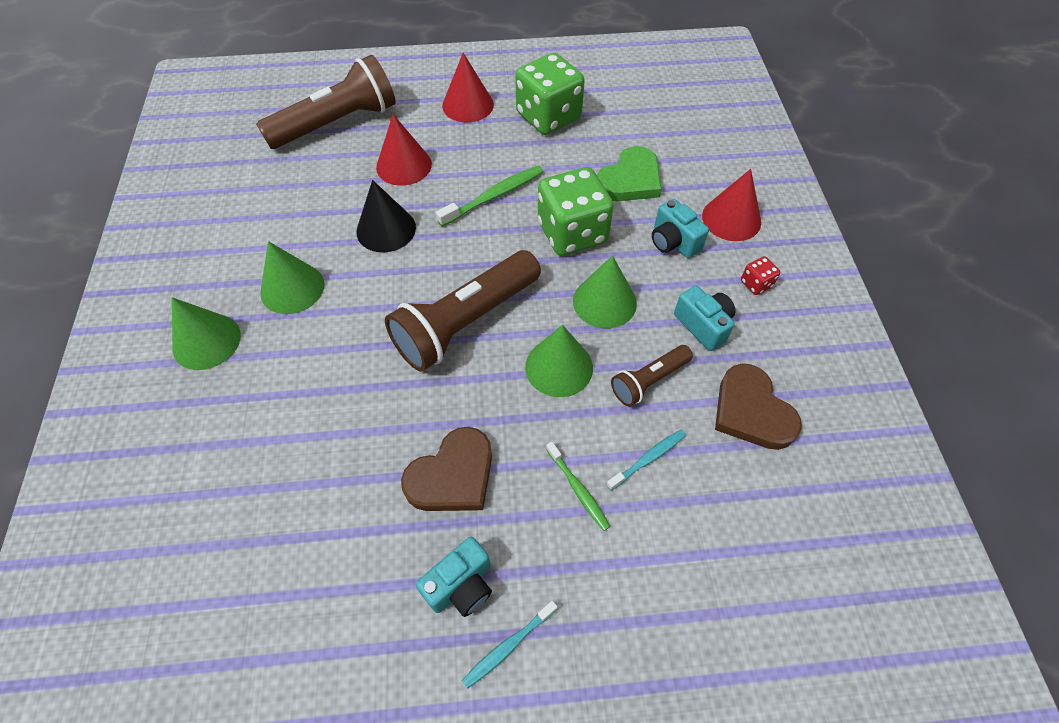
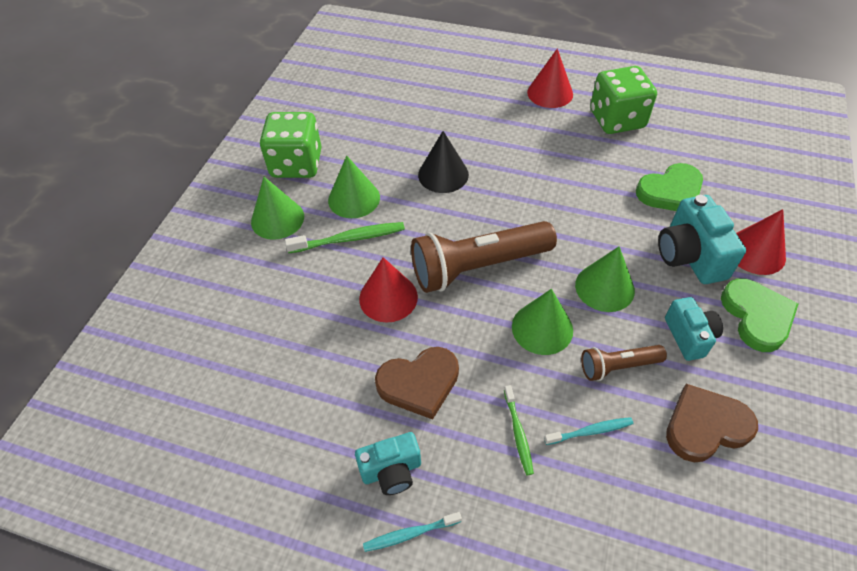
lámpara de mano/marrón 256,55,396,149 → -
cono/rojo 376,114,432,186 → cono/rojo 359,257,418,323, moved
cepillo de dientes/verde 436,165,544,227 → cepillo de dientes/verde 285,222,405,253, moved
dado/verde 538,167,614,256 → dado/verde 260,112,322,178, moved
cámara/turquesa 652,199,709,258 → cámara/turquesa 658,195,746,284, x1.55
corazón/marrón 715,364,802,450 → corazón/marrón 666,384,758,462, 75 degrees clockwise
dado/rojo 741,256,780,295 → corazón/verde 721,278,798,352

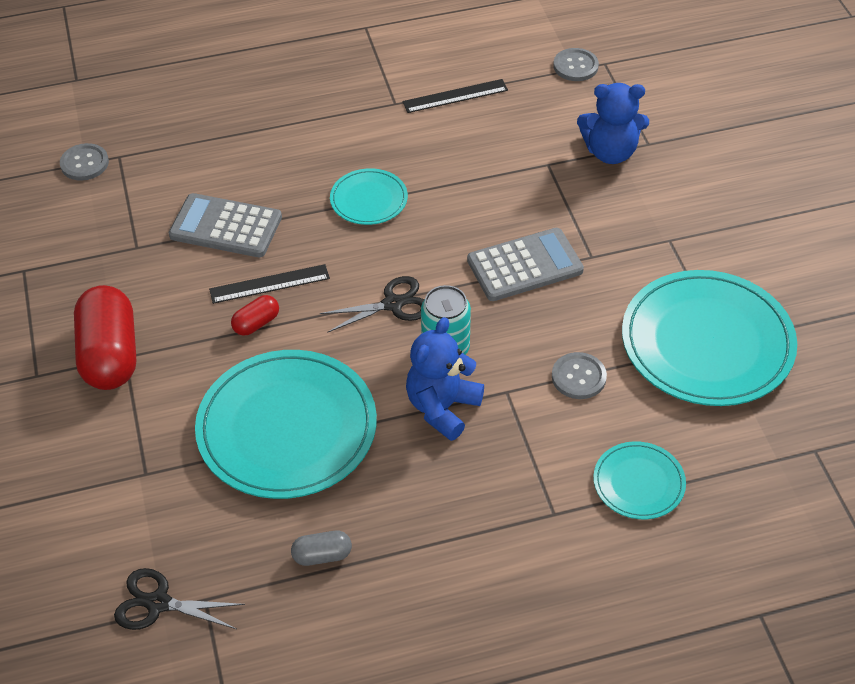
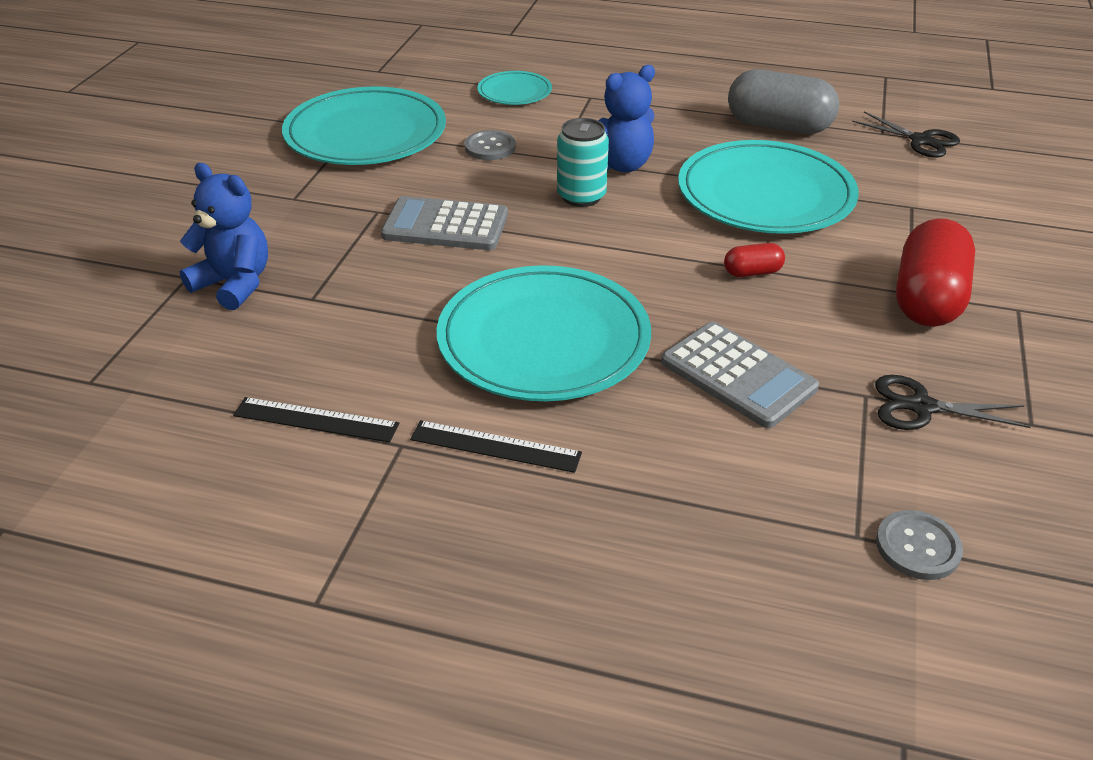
regla/negro 209,264,330,304 → regla/negro 410,420,582,473, moved
cápsula/gris 291,531,352,566 → cápsula/gris 728,69,839,134, x2.16
tijeras/negro 320,276,424,333 → tijeras/negro 875,375,1030,430, moved
plato/turquesa 330,168,408,225 → plato/turquesa 437,265,651,401, x2.03
botón/gris 553,48,599,81 → -

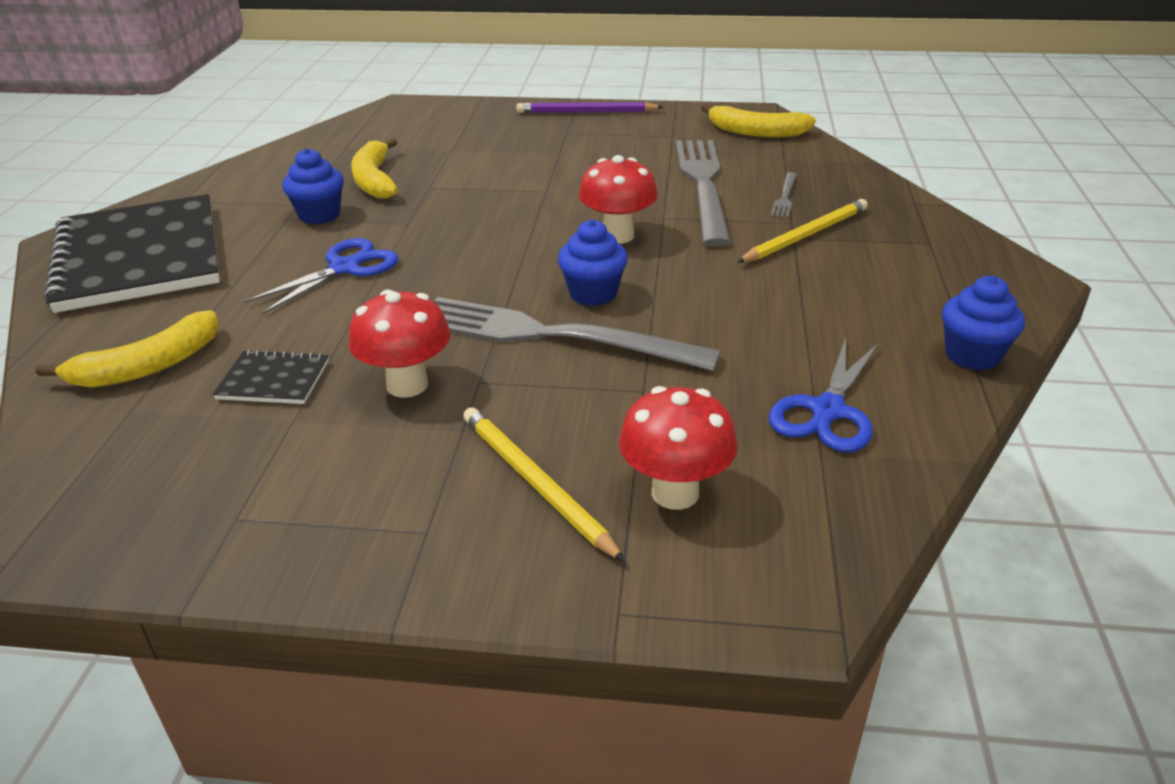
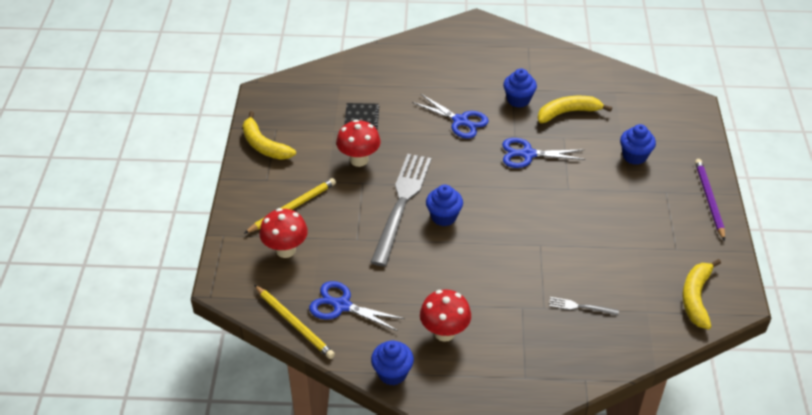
plátano/amarillo 36,310,219,387 → plátano/amarillo 243,111,296,160, moved
cuaderno/negro 43,194,220,313 → -
seta/rojo 578,155,658,244 → seta/rojo 420,289,471,342, moved
tenedor/gris 676,140,731,247 → -
lápiz/amarillo 737,199,868,263 → lápiz/amarillo 254,285,335,359, moved
- → tijeras/azul 502,138,586,168
- → magdalena/azul 620,124,656,165

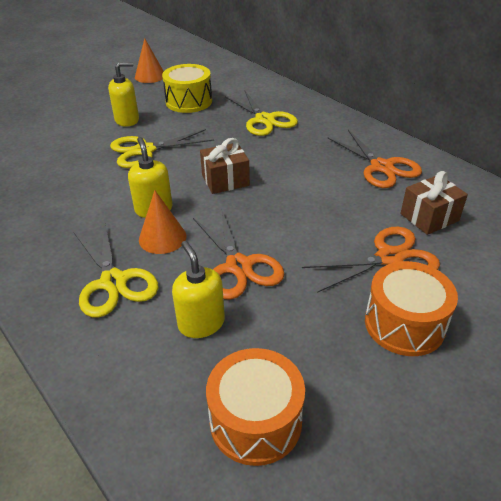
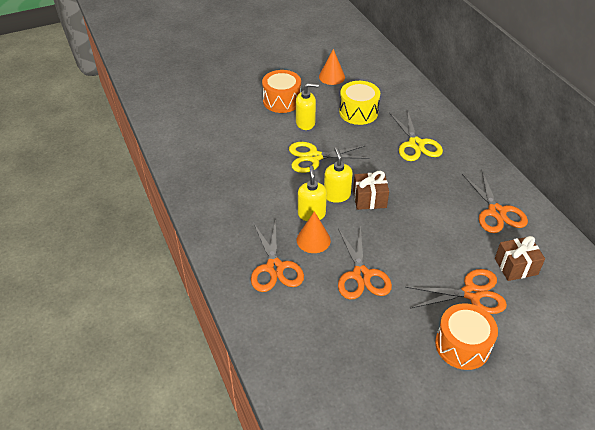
tijeras/amarillo 74,224,158,318 → tijeras/naranja 251,218,304,292
dispensador de jabón/amarillo 172,241,225,338 → dispensador de jabón/amarillo 324,147,353,203, moved
tambor/naranja 206,348,305,466 → tambor/naranja 262,70,301,113, moved

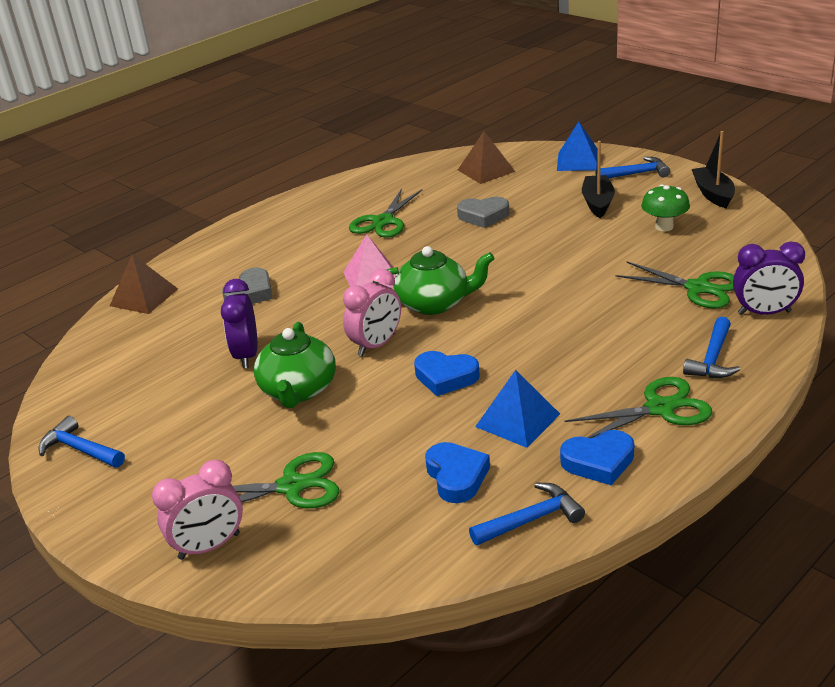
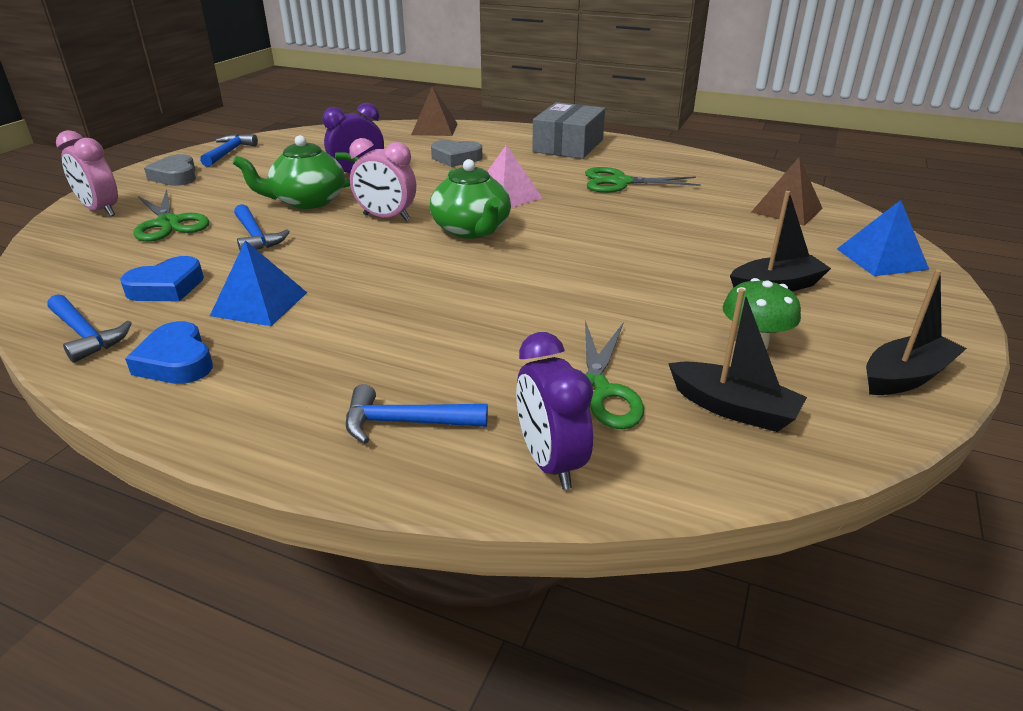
corazón/azul 414,351,480,396 → -
corazón/gris 457,197,509,228 → corazón/gris 144,154,196,186, moved
tijeras/verde 565,377,712,439 → -
martillo/azul 595,157,670,178 → martillo/azul 234,204,290,250, moved
- → caja/gris 532,102,605,159
- → barco/negro 668,288,807,432

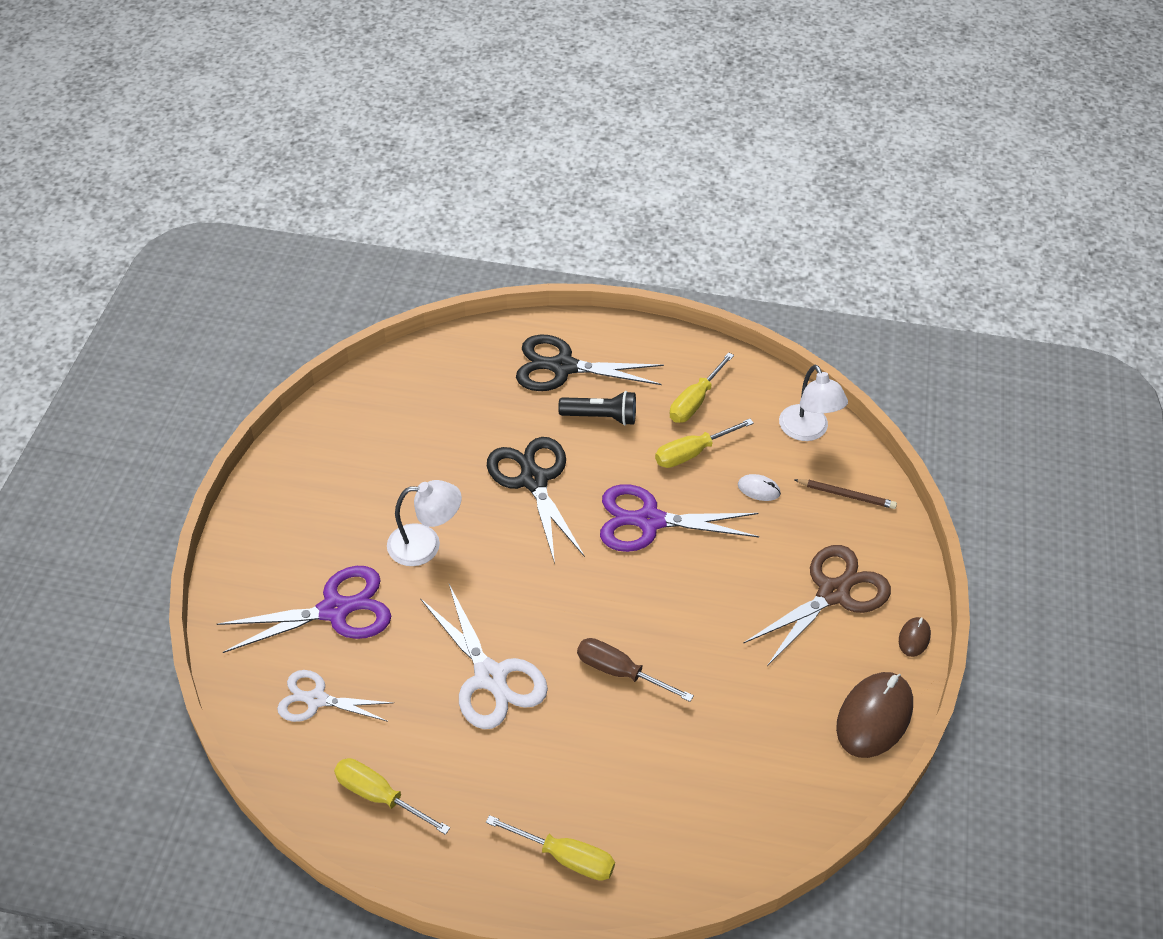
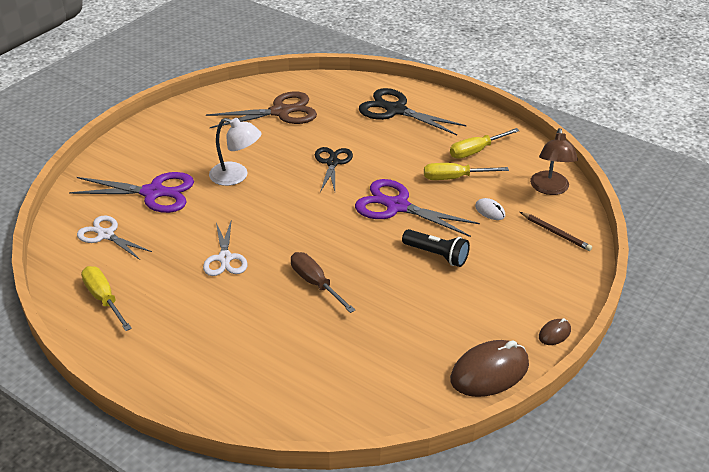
tijeras/blanco 420,584,548,729 → tijeras/blanco 203,222,247,276, x0.64
destornillador/amarillo 486,815,615,881 → -
tijeras/negro 487,437,585,564 → tijeras/negro 315,147,353,192, x0.64
lámpara de mano/negro 558,391,636,426 → lámpara de mano/negro 402,229,470,267, moved
tijeras/marrón 743,545,891,666 → tijeras/marrón 206,91,317,128, moved
lámpara/blanco 779,365,848,441 → lámpara/marrón 530,128,578,195

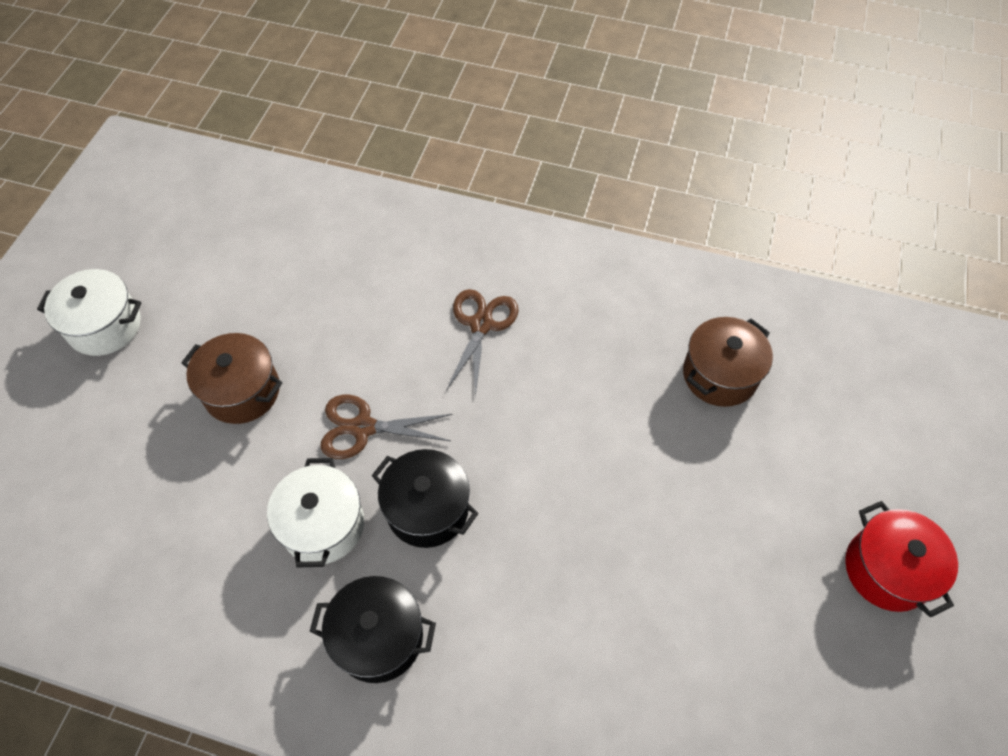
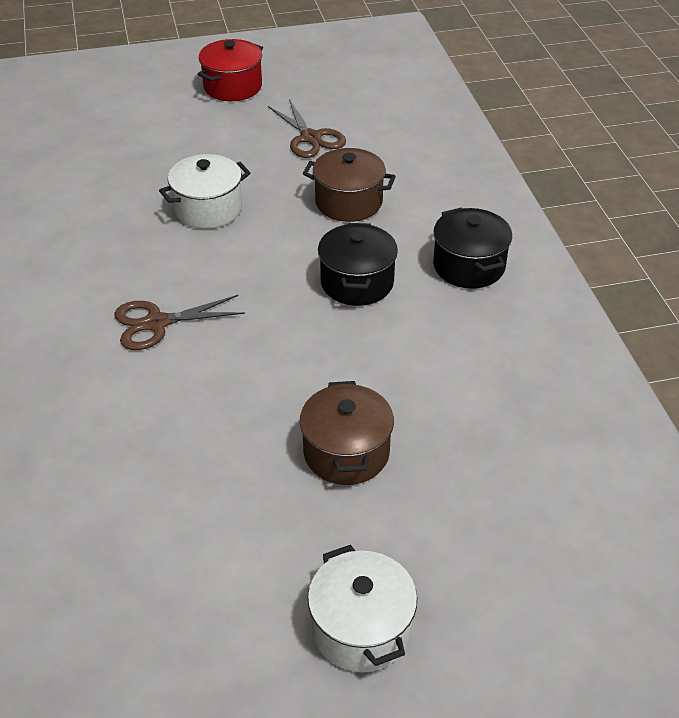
olla/blanco 267,458,364,568 → olla/blanco 159,154,251,229, moved
tijeras/marrón 320,395,453,459 → tijeras/marrón 268,99,346,158, moved
olla/marrón 683,317,773,407 → olla/marrón 303,148,396,222, moved

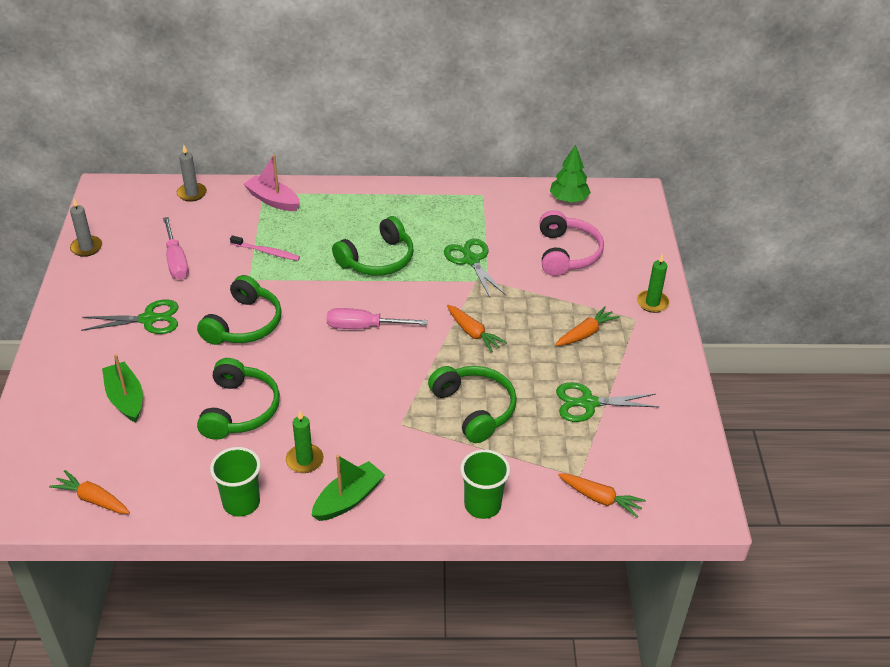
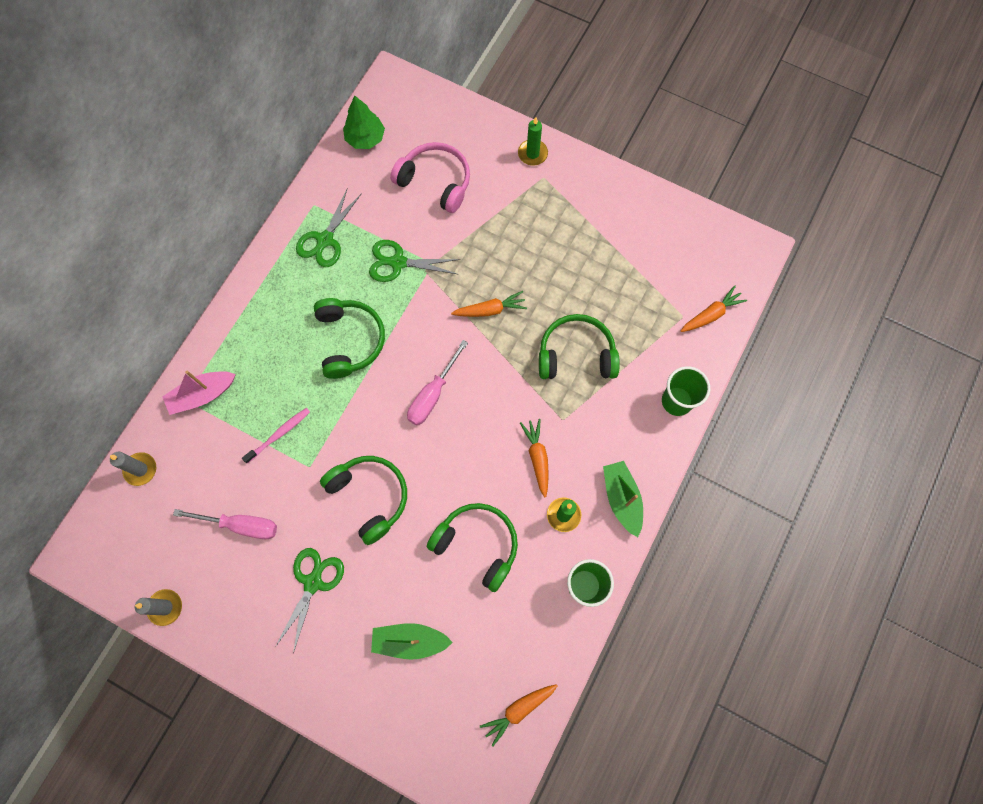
zanahoria/naranja 555,306,619,346 → zanahoria/naranja 520,419,549,498, moved
tijeras/verde 556,382,659,422 → tijeras/verde 296,189,362,267, moved

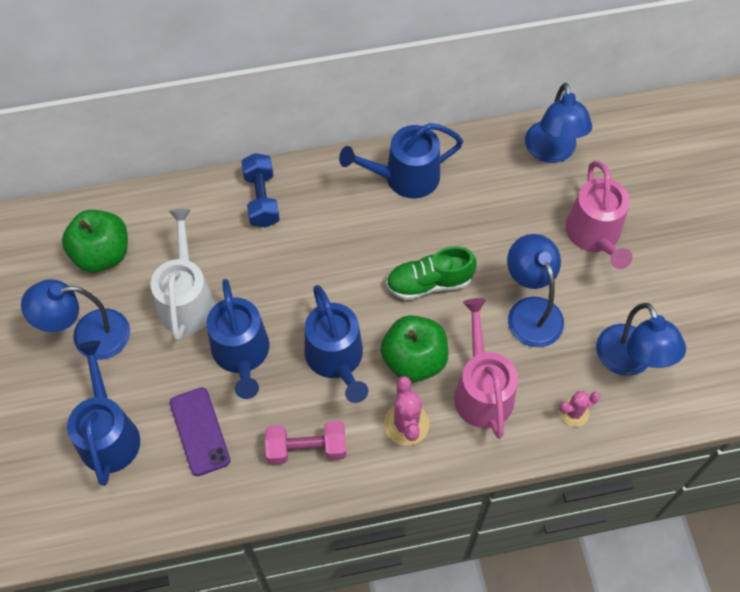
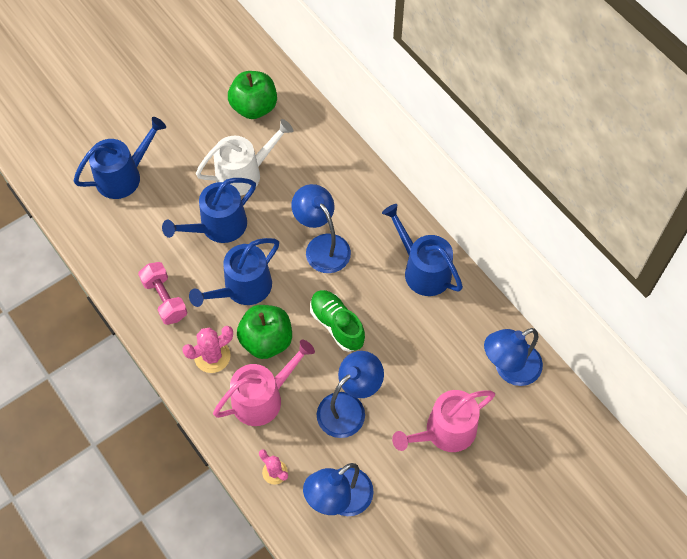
lámpara/azul 21,279,130,360 → lámpara/azul 291,184,351,273, moved
móvil/morado 170,387,231,476 → -
mancuerna/azul 241,153,280,228 → -

